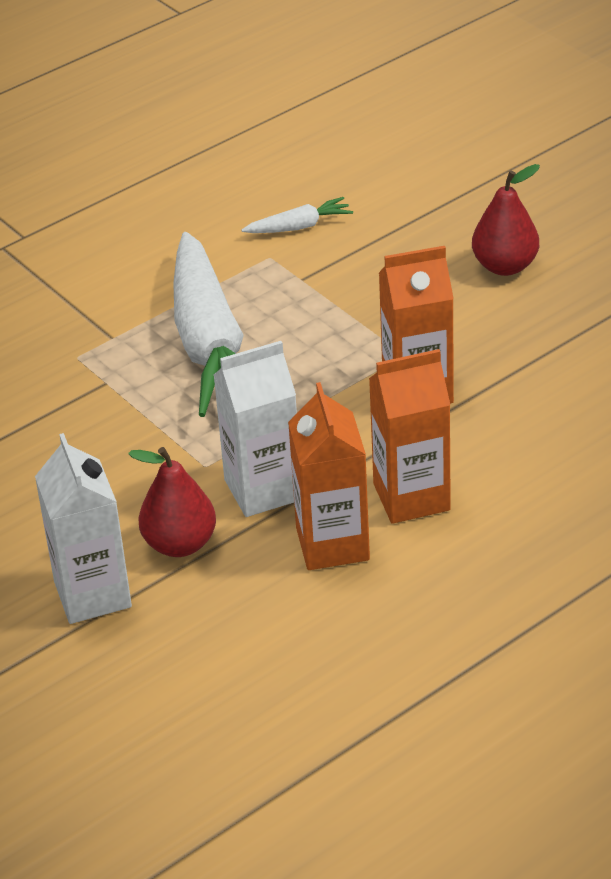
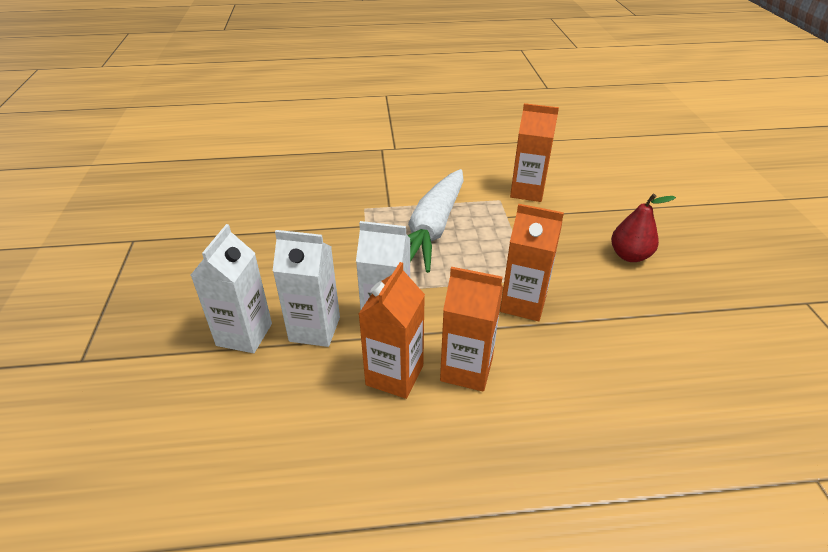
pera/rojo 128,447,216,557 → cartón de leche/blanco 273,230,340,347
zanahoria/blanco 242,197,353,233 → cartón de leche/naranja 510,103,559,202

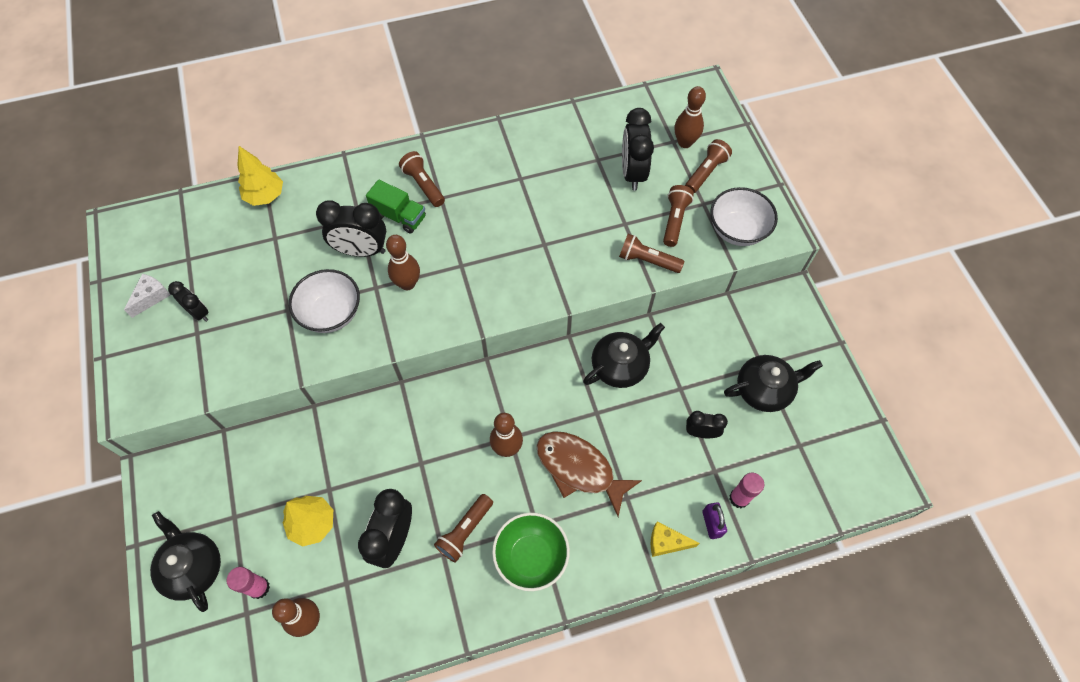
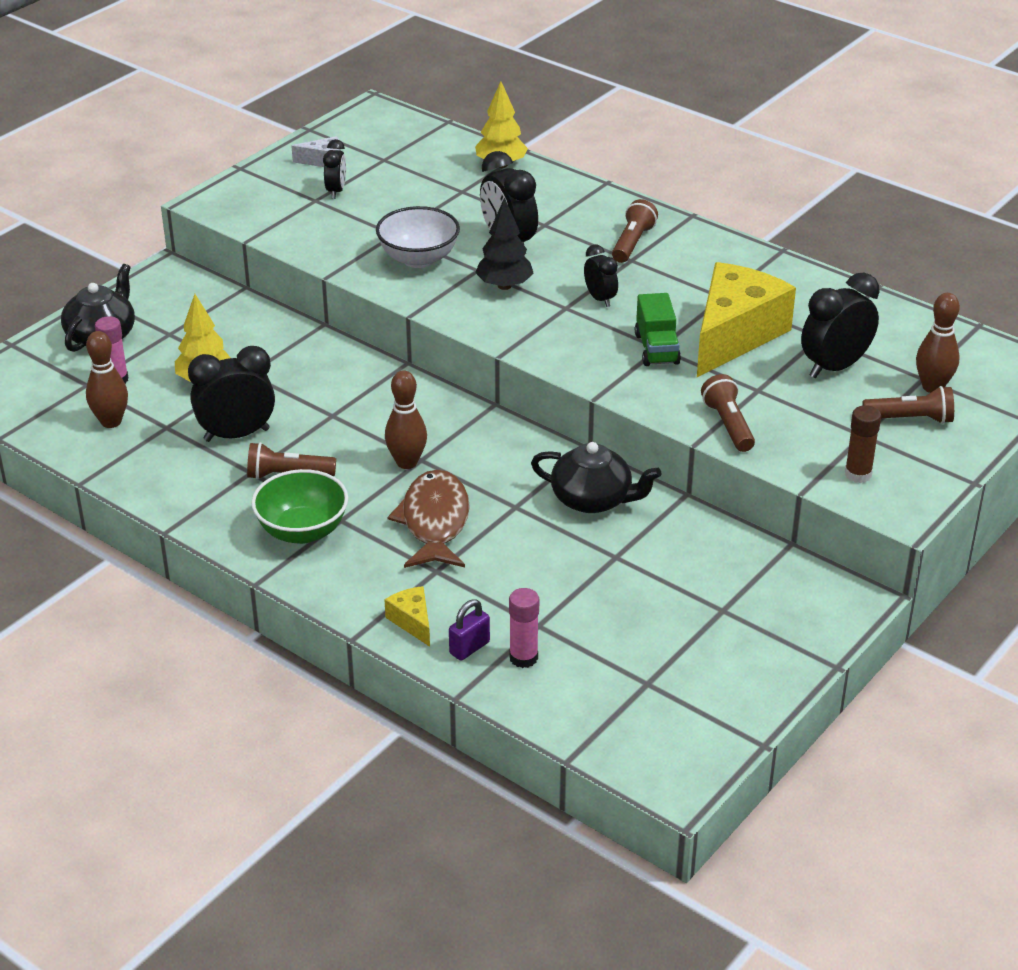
camión/verde 366,180,426,233 → camión/verde 635,293,681,366, moved
bolo/marrón 386,235,420,290 → árbol/negro 475,197,534,290
lámpara de mano/marrón 663,185,694,247 → -
despertador/negro 686,411,728,438 → despertador/negro 584,245,618,307, moved
cuenco/blanco 711,187,778,246 → barra de pegamento/marrón 845,405,881,483
tetera/negro 724,355,823,412 → -
- → queso/amarillo 697,262,796,377

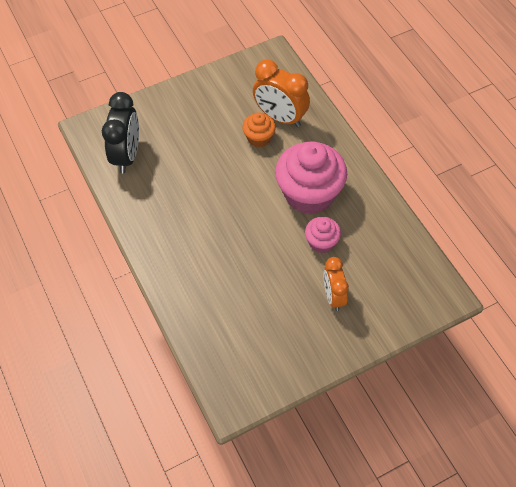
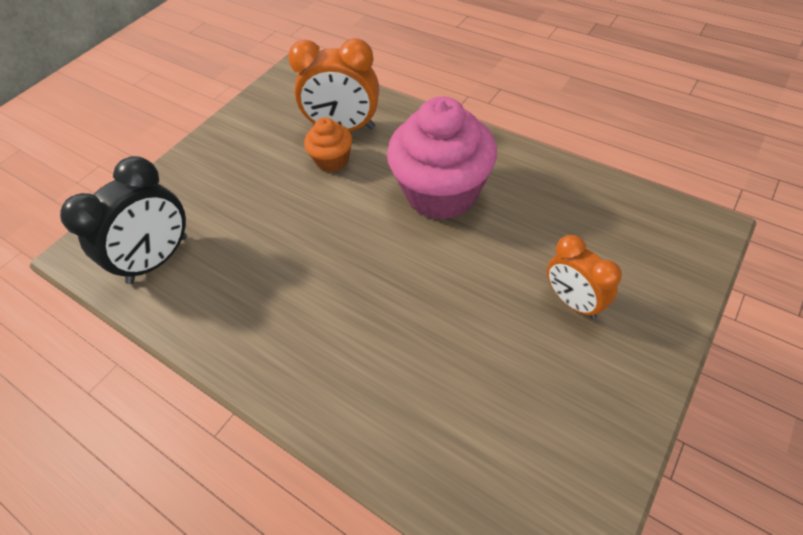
despertador/negro 102,92,139,173 → despertador/negro 60,156,187,284, 60 degrees clockwise
magdalena/rosa 305,217,341,253 → -

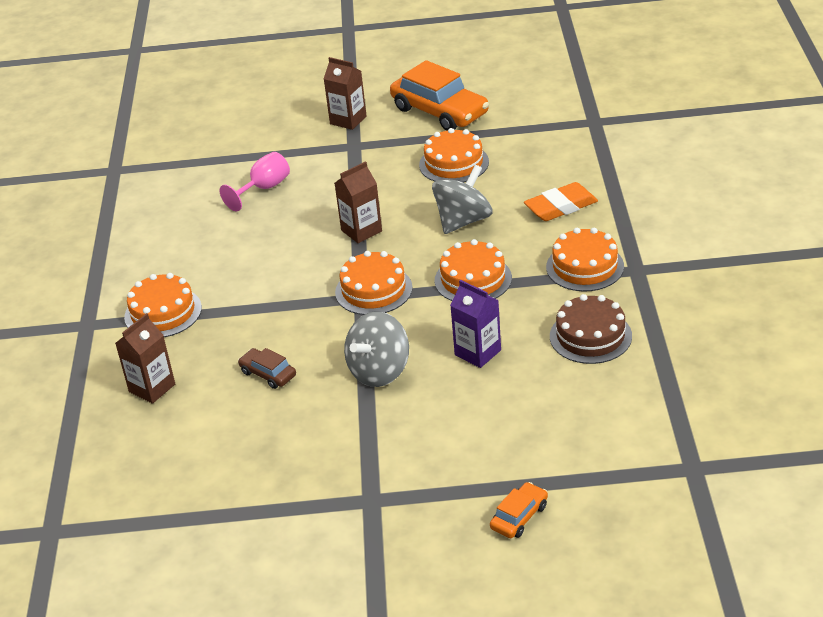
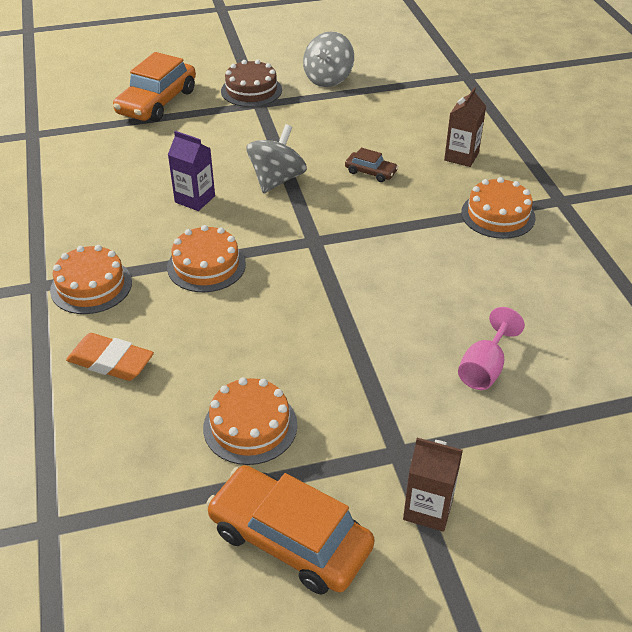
cartón de leche/marrón 335,161,382,243 → -
tarta/naranja 335,251,413,315 → -
peonza/gris 432,165,493,234 → peonza/gris 303,31,354,87, moved
coche/naranja 490,482,548,538 → coche/naranja 113,52,196,122, x2.10
goma de borrar/naranja 524,182,598,221 → goma de borrar/naranja 66,333,154,381, 60 degrees clockwise
tarta/marrón 550,294,632,364 → tarta/marrón 221,59,282,107, moved

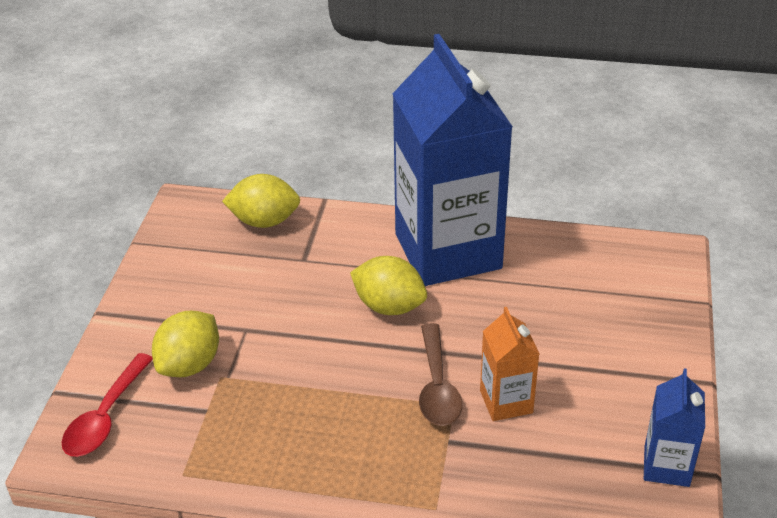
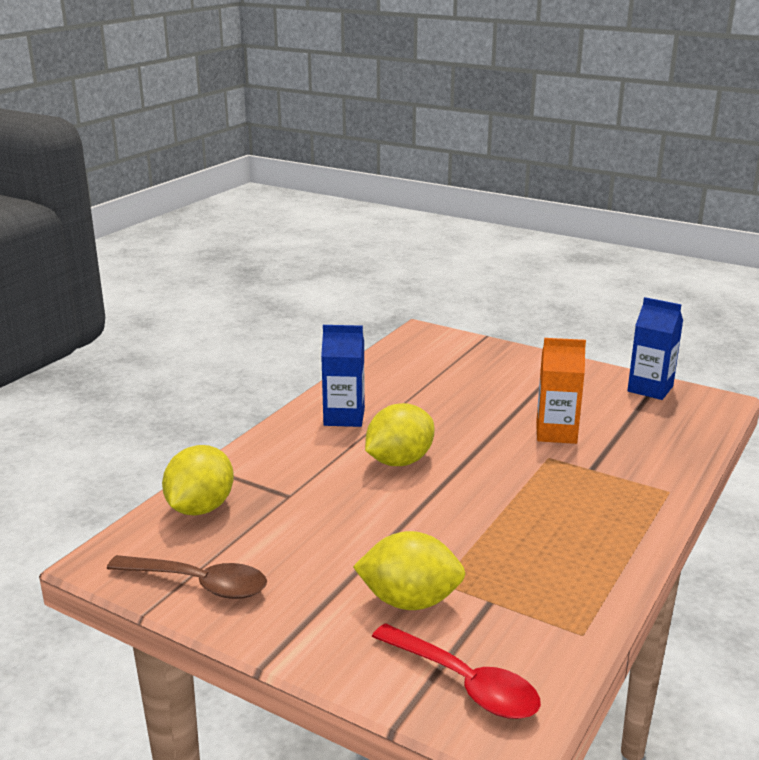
limón/amarillo 152,311,219,377 → limón/amarillo 353,531,465,610, 45 degrees counterclockwise
cartón de leche/azul 392,34,513,286 → cartón de leche/azul 321,325,365,427, x0.44
cuchara/marrón 419,323,462,426 → cuchara/marrón 107,555,267,599, moved

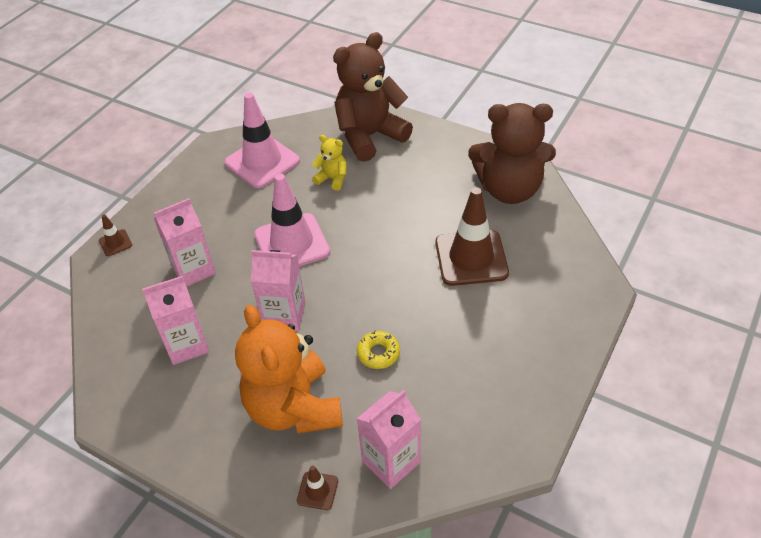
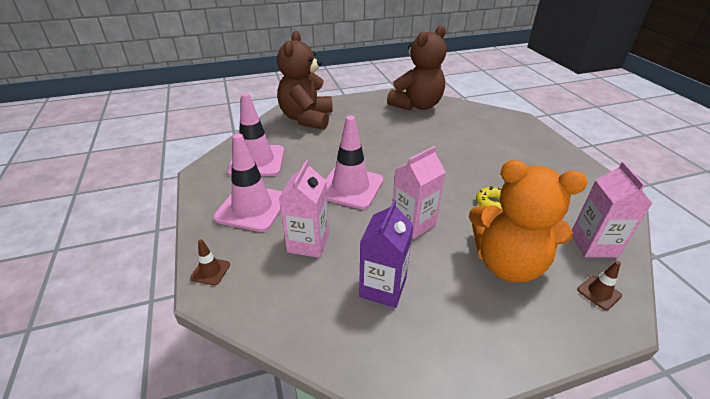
cartón de leche/rosa 142,276,209,365 → cartón de leche/morado 359,200,414,308
osito/amarillo 312,135,346,191 → -
cono de tráfico/marrón 435,187,509,286 → -
- → cono de tráfico/rosa 213,134,283,232

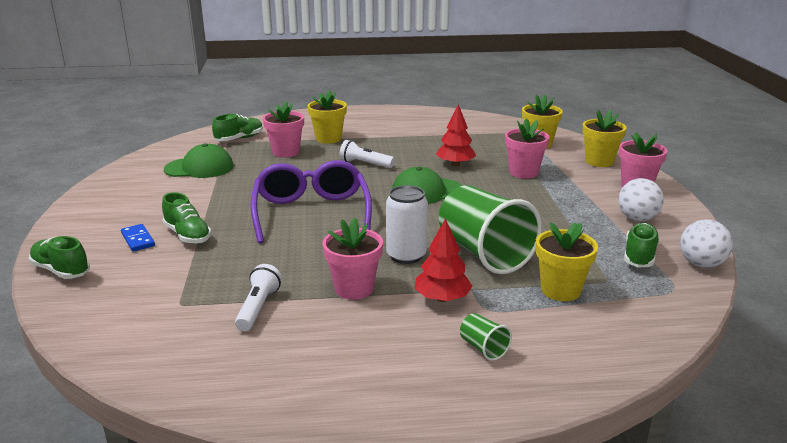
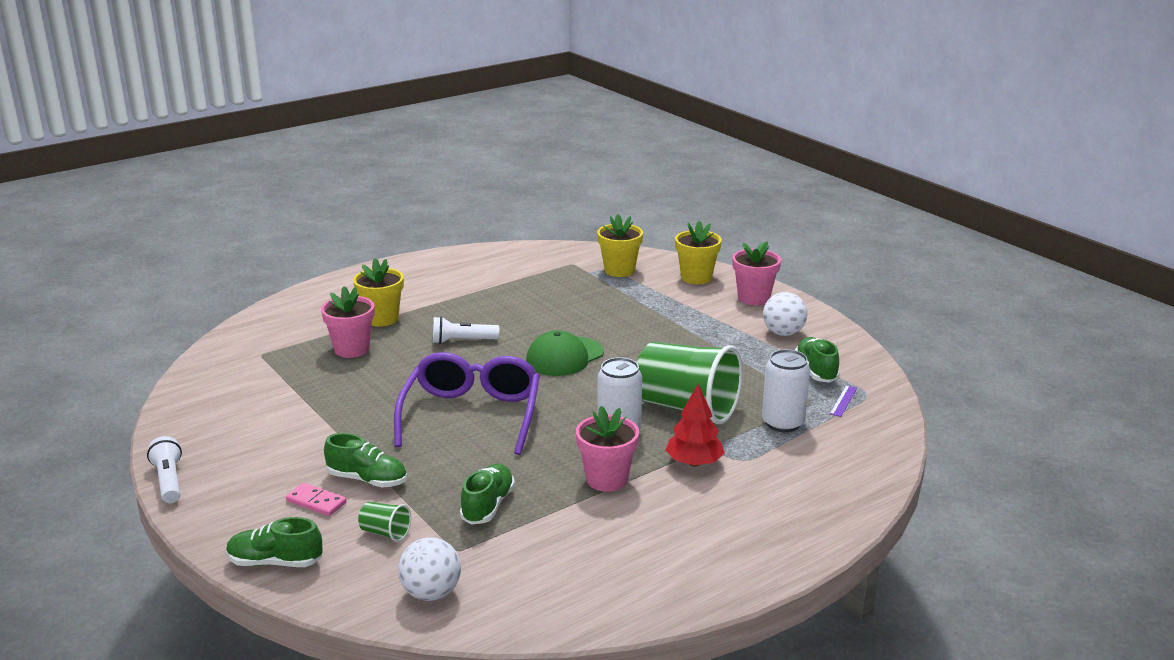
ficha de dominó/azul 121,224,155,252 → ficha de dominó/rosa 286,483,347,516
gorra/verde 164,143,234,178 → -
zapato/verde 212,114,263,141 → zapato/verde 460,464,515,525, moved
lámpara de mano/blanco 235,264,282,331 → lámpara de mano/blanco 147,436,182,503, moved
gafas/morado 251,160,372,244 → gafas/morado 394,352,540,455, 45 degrees clockwise
árbol/rojo 436,104,476,166 → -
vaso/verde 460,313,512,361 → vaso/verde 358,502,411,542, moved
maceta/rosa 505,118,549,179 → -
maceta/amarillo 536,223,598,301 → lata/blanco 762,349,810,432
pelota/blanco 680,219,733,268 → pelota/blanco 398,537,461,601, moved
- → regla/morado 830,385,857,417

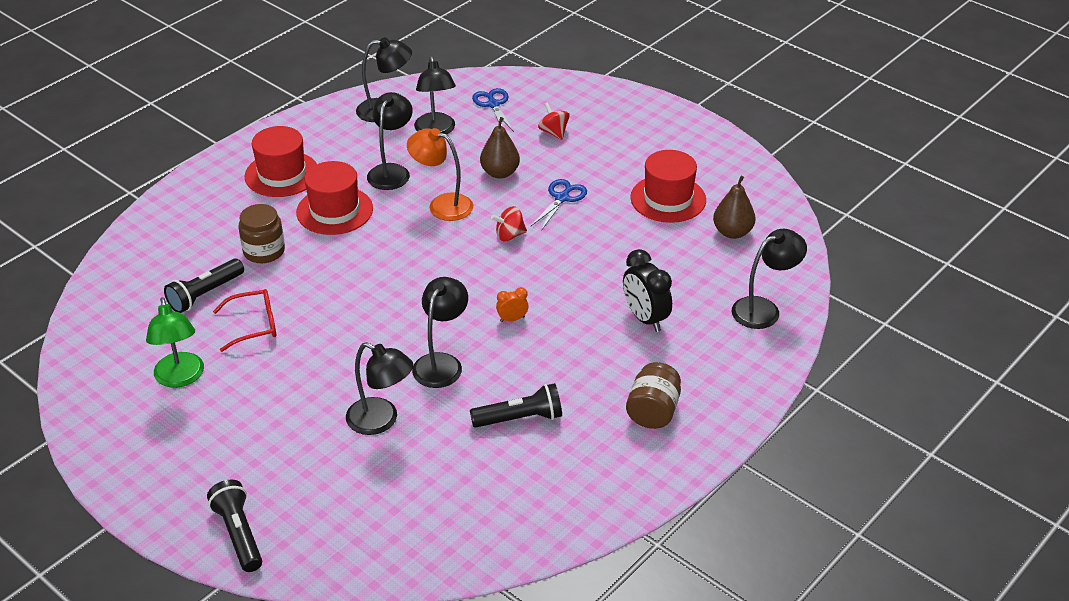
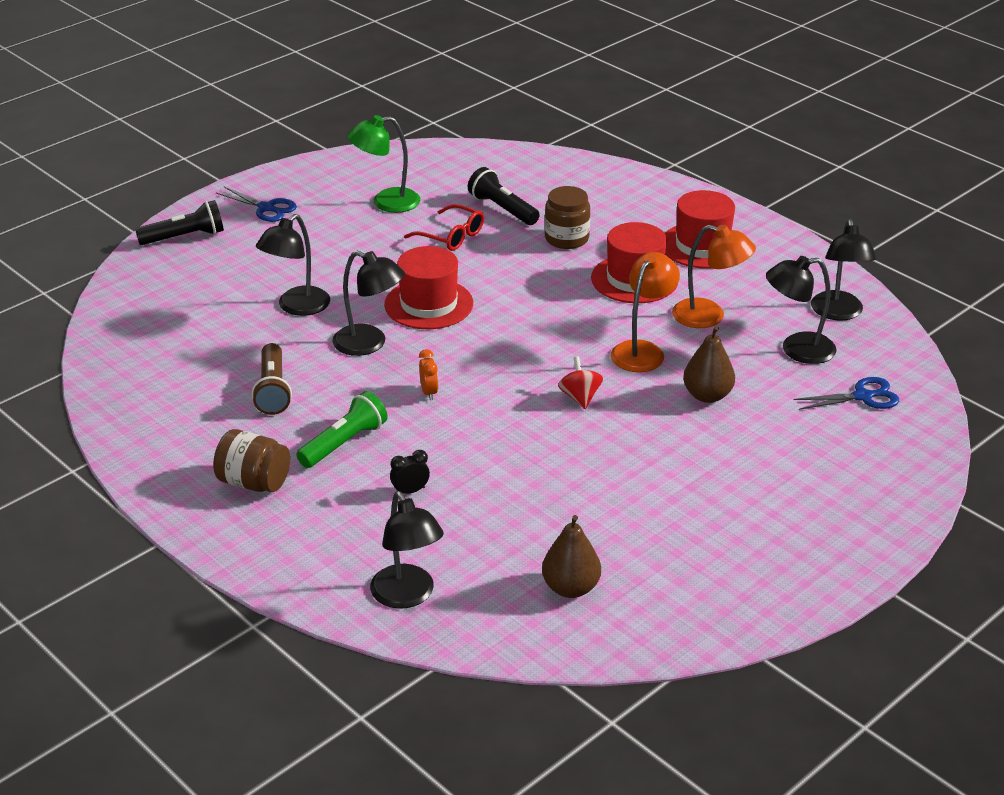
gafas/rojo 213,289,276,352 → gafas/rojo 404,204,484,251, 45 degrees counterclockwise
lámpara/negro 367,92,413,190 → lámpara/naranja 672,225,756,328
lámpara de mano/negro 470,383,562,428 → lámpara de mano/marrón 252,343,292,415
tijeras/azul 531,179,587,231 → tijeras/azul 216,187,297,222, moved
peonza/rojo 538,102,569,140 → -
despertador/negro 623,249,672,332 → despertador/negro 390,450,430,494, x0.52
sombrero/rojo 630,150,706,223 → sombrero/rojo 384,246,473,329, moved
- → lámpara de mano/verde 296,391,388,468

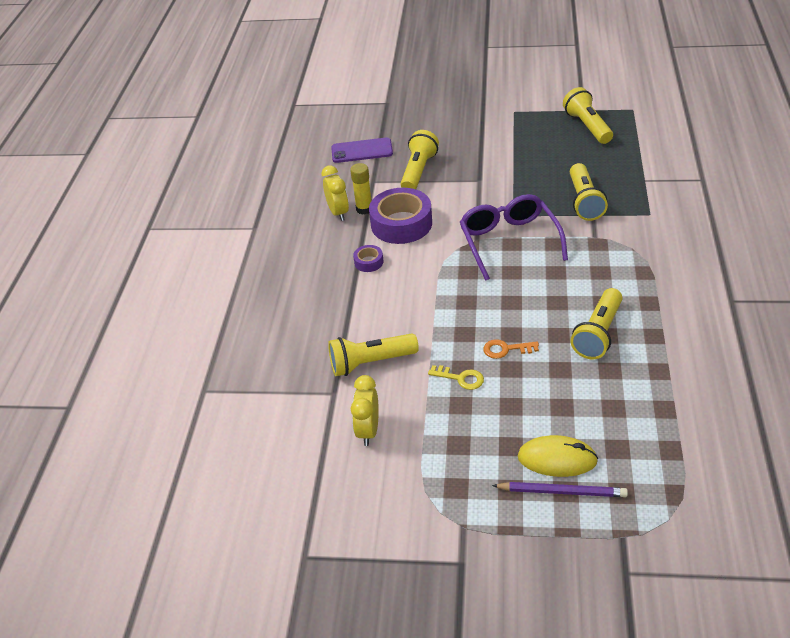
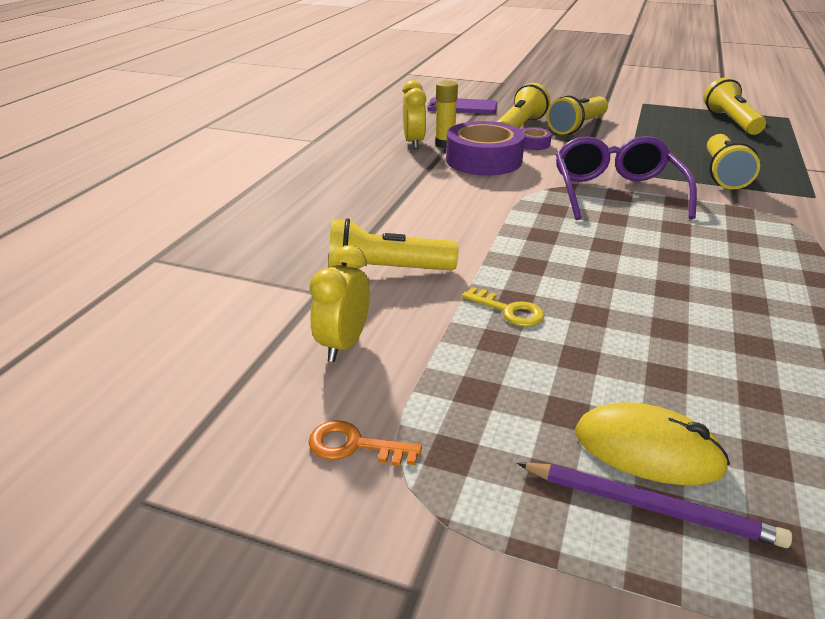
cinta adhesiva/morado 353,245,384,272 → cinta adhesiva/morado 521,127,552,150, moved
llave/naranja 483,339,539,359 → llave/naranja 309,420,422,466, moved
lámpara de mano/amarillo 571,288,622,359 → lámpara de mano/amarillo 547,95,608,135, moved

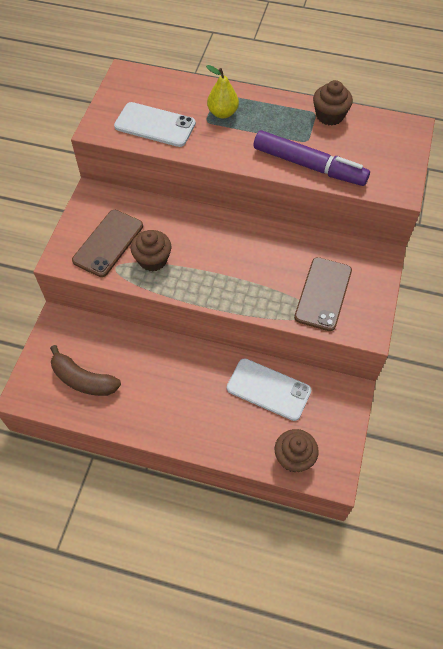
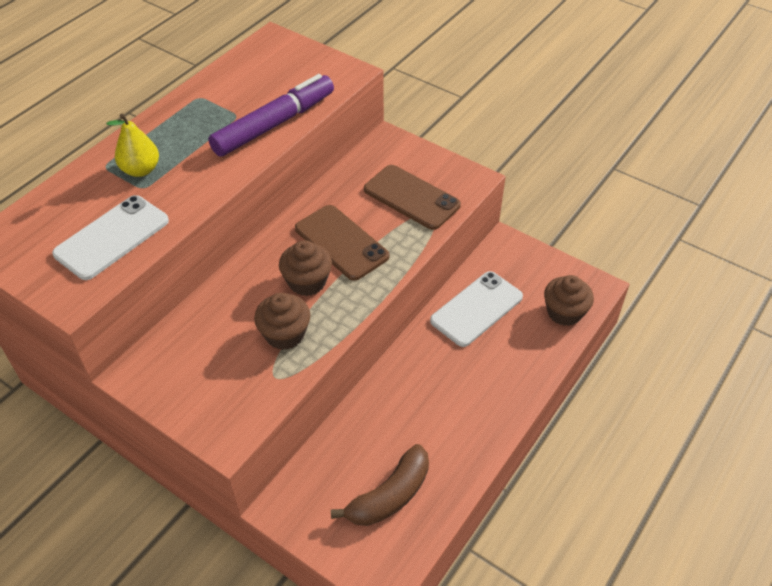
móvil/marrón 72,210,143,277 → móvil/marrón 295,205,389,281, moved
magdalena/marrón 313,80,353,125 → magdalena/marrón 279,240,332,296, moved

